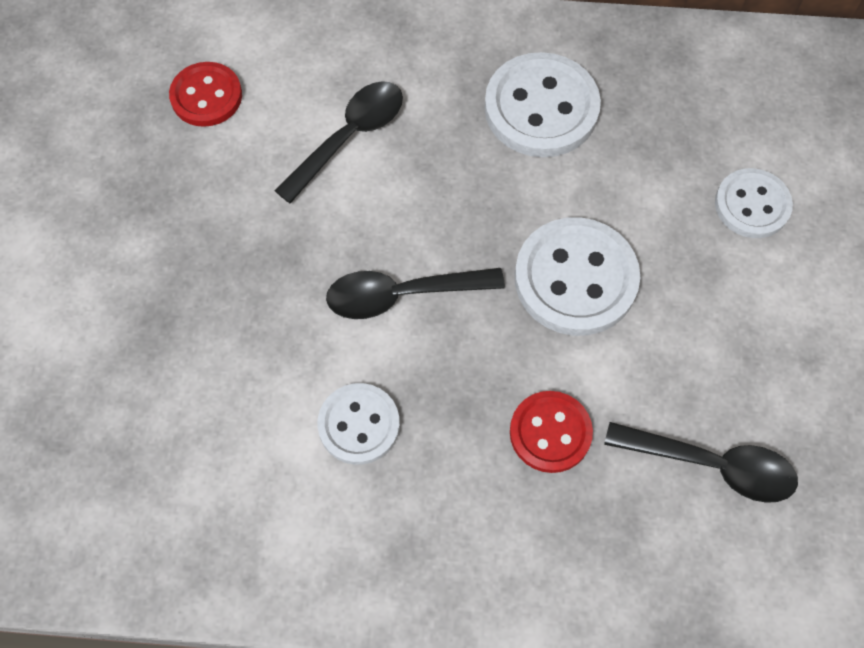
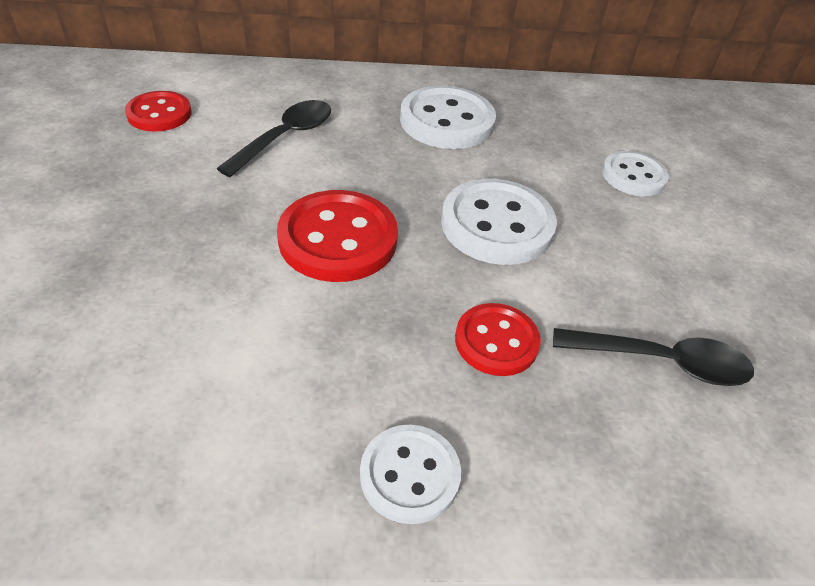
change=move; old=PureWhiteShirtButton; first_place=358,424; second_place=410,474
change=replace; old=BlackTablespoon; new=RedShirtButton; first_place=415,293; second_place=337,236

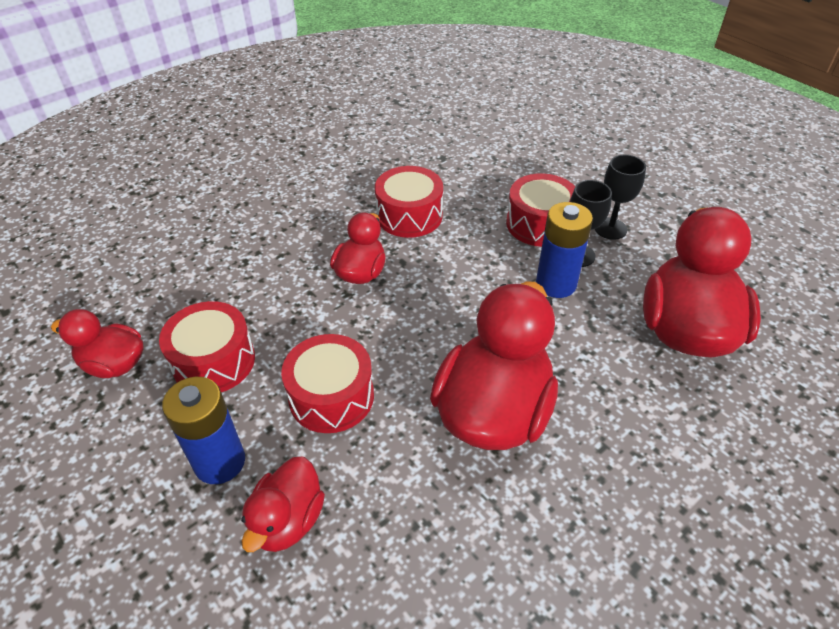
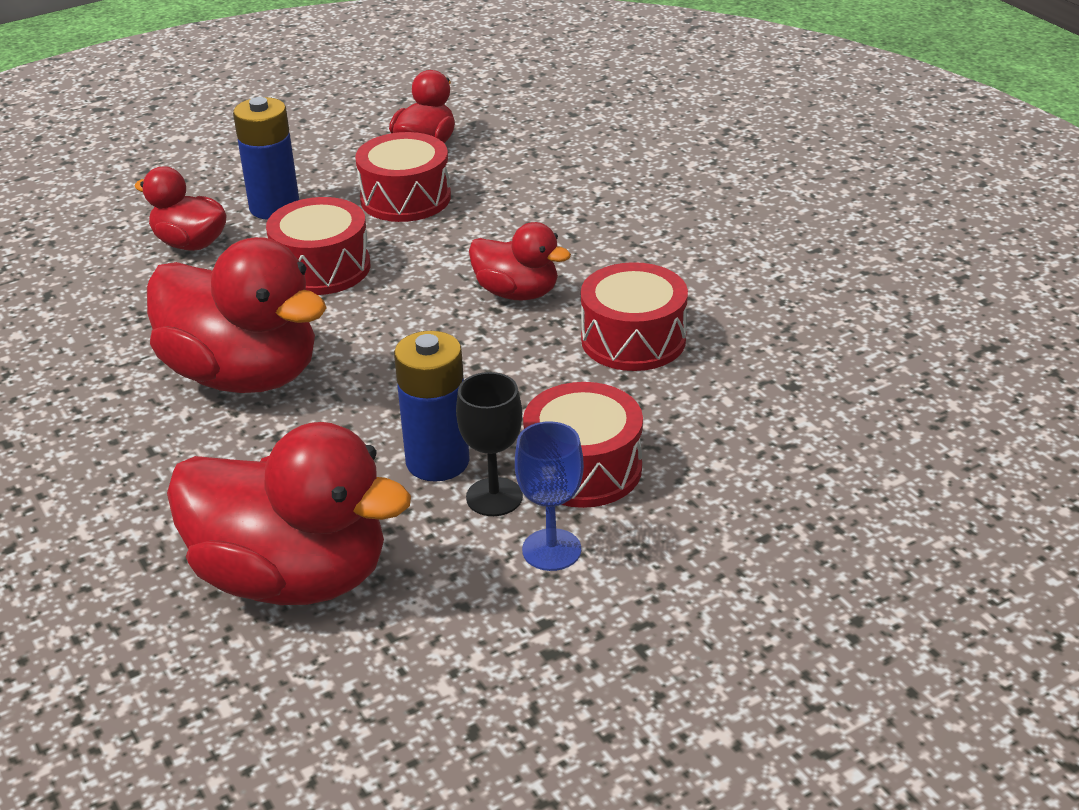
change=recolor; old=BlackWineGlass; new=RoyalBlueWineGlass; first_place=620,197; second_place=549,496

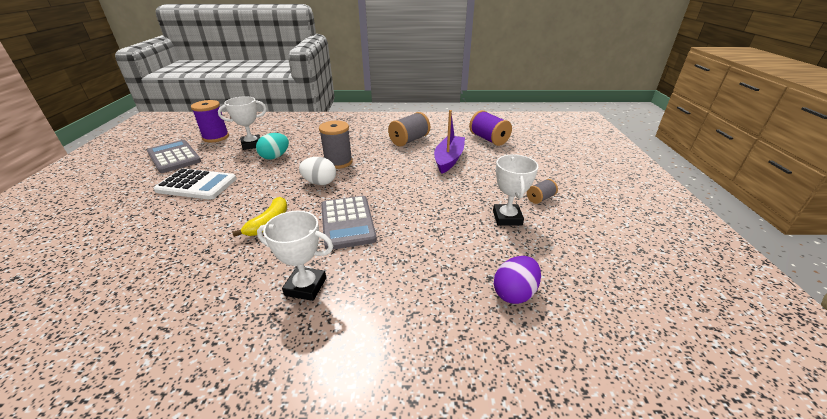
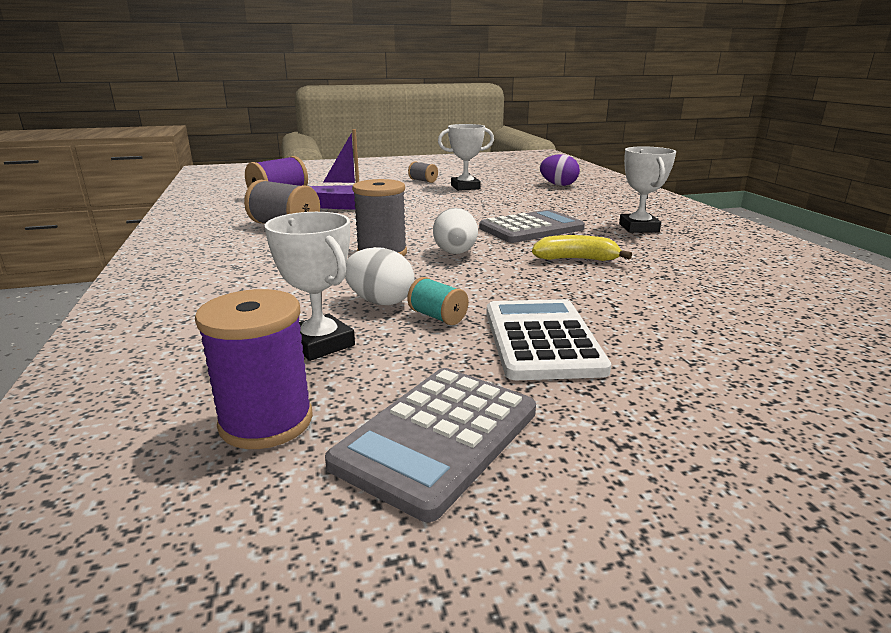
change=recolor; old=TealEggShape; new=PureWhiteEggShape; first_place=272,146; second_place=379,276
change=insert; new=TealSpool; second_place=438,301

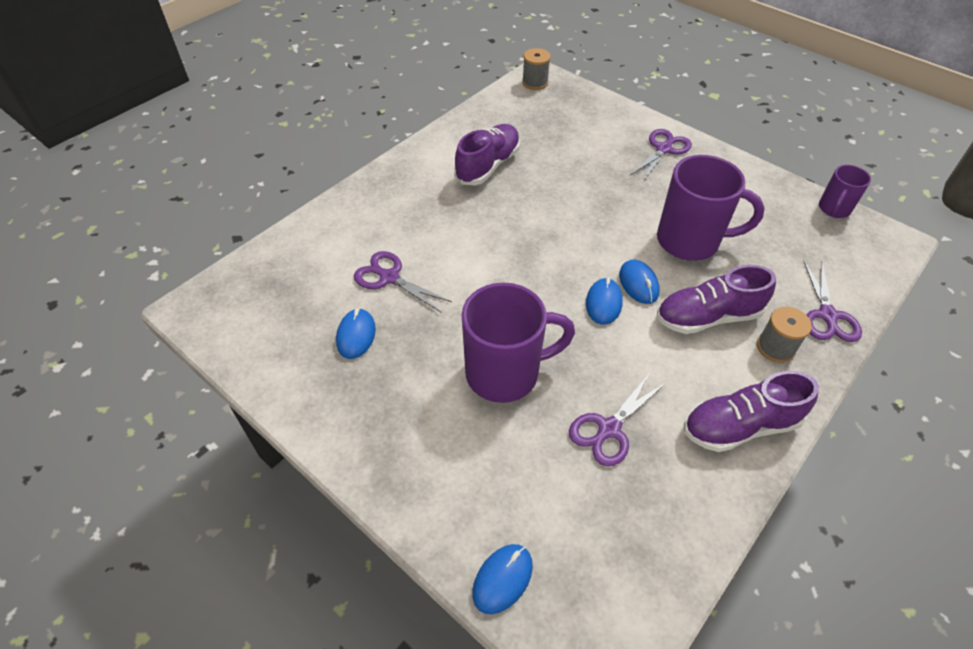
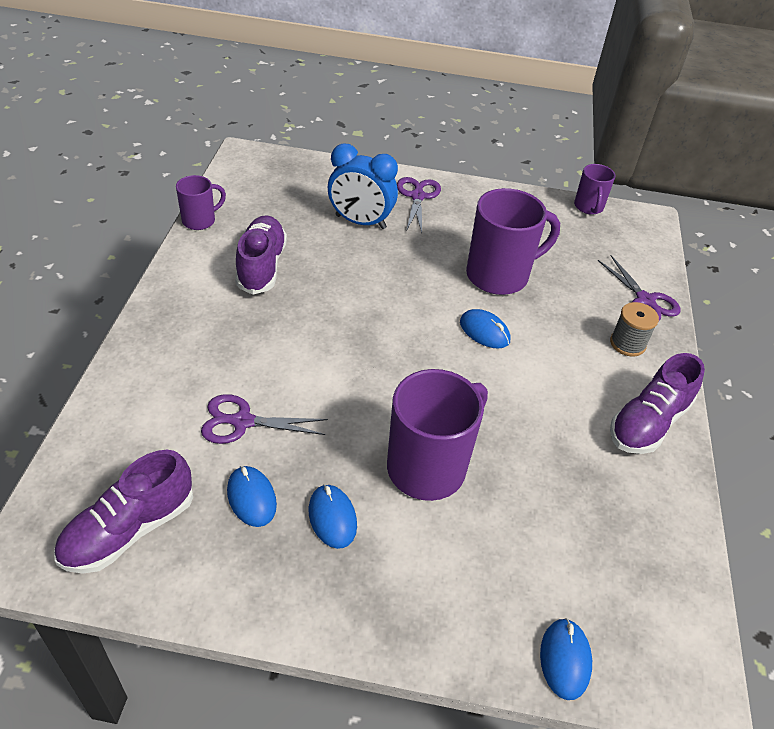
change=delete; old=AshGreySpool; first_place=536,69
change=delete; old=RoyalPurpleScissors; first_place=618,419
change=move; old=RoyalBlueMouse; first_place=604,301; second_place=333,516
change=move; old=RoyalPurpleShoe; first_place=716,299; second_place=123,512
change=insert; new=RoyalPurpleMug; second_place=201,202
change=insert; new=RoyalBlueClock; second_place=363,186

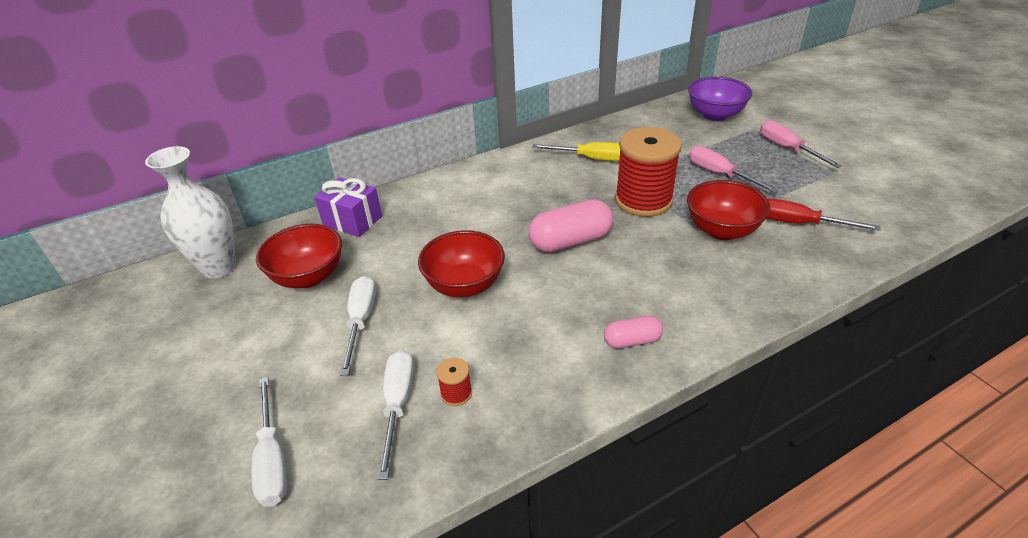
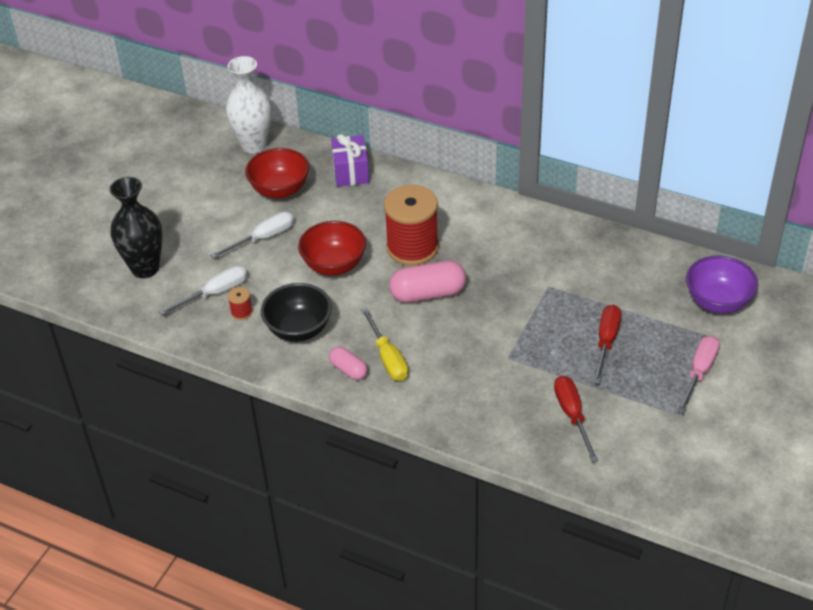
change=replace; old=PureWhiteScrewdriver; new=BlackVase; first_place=269,442; second_place=136,227
change=rotate; old=RosePinkPillShape; first_place=570,226; second_place=427,282; degrees=-45
change=move; old=YellowScrewdriver; first_place=576,151; second_place=384,344
change=move; old=RedSpool; first_place=648,172; second_place=411,225
change=delete; old=RedBowl; first_place=728,210
change=recolor; old=RosePinkScrewdriver; new=RedScrewdriver; first_place=734,169; second_place=607,344
change=insert; new=BlackBowl; second_place=296,312

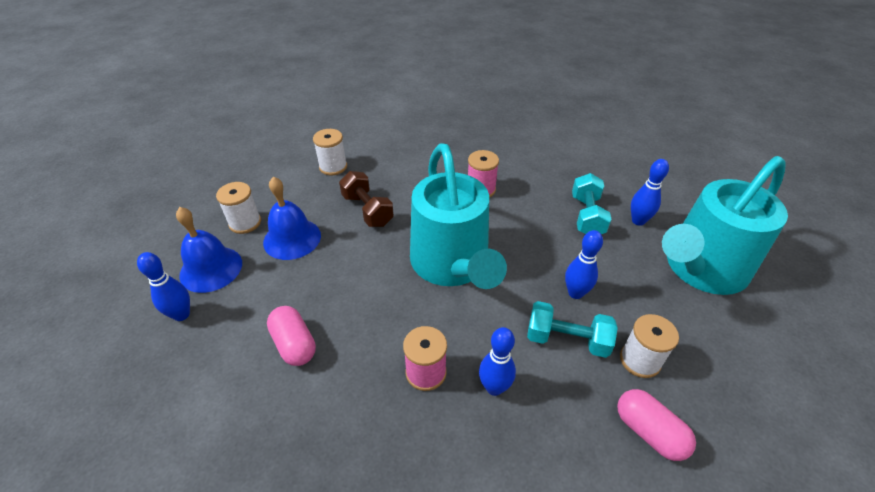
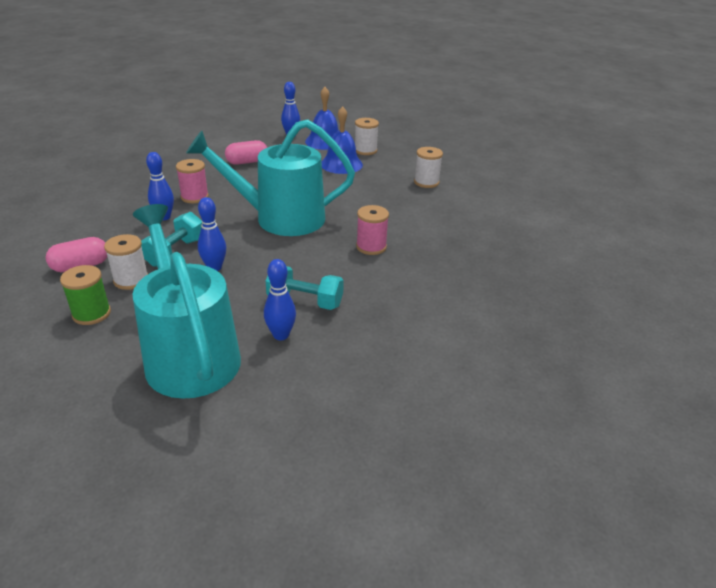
change=delete; old=BrownDumbbell; first_place=366,199
change=insert; new=EmeraldSpool; second_place=85,295

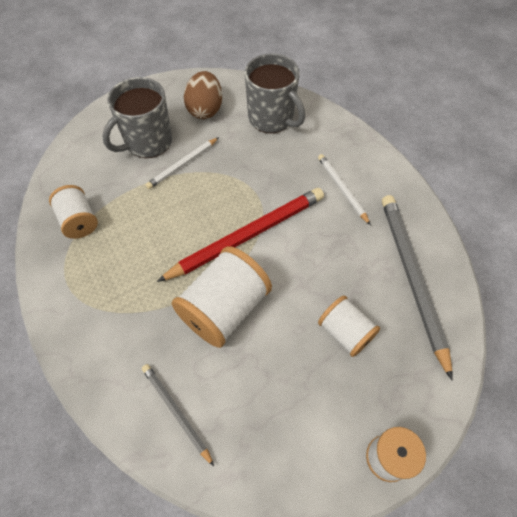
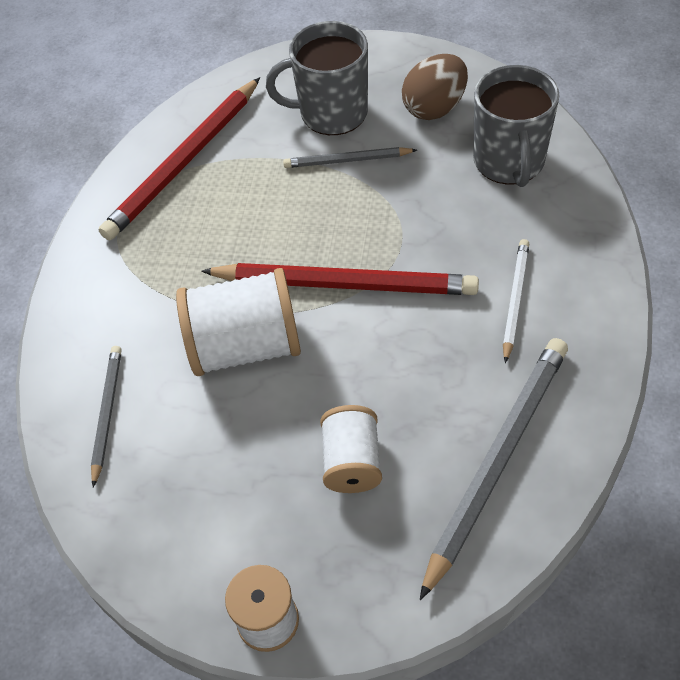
change=replace; old=PureWhiteSpool; new=RedWoodenPencil; first_place=73,212; second_place=179,159
change=recolor; old=PureWhiteWoodenPencil; new=AshGreyWoodenPencil; first_place=182,163; second_place=350,157

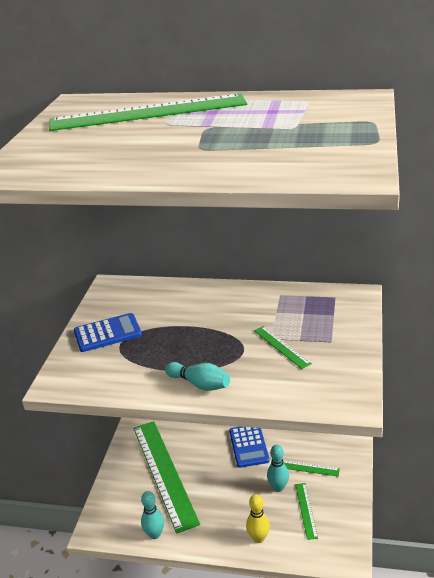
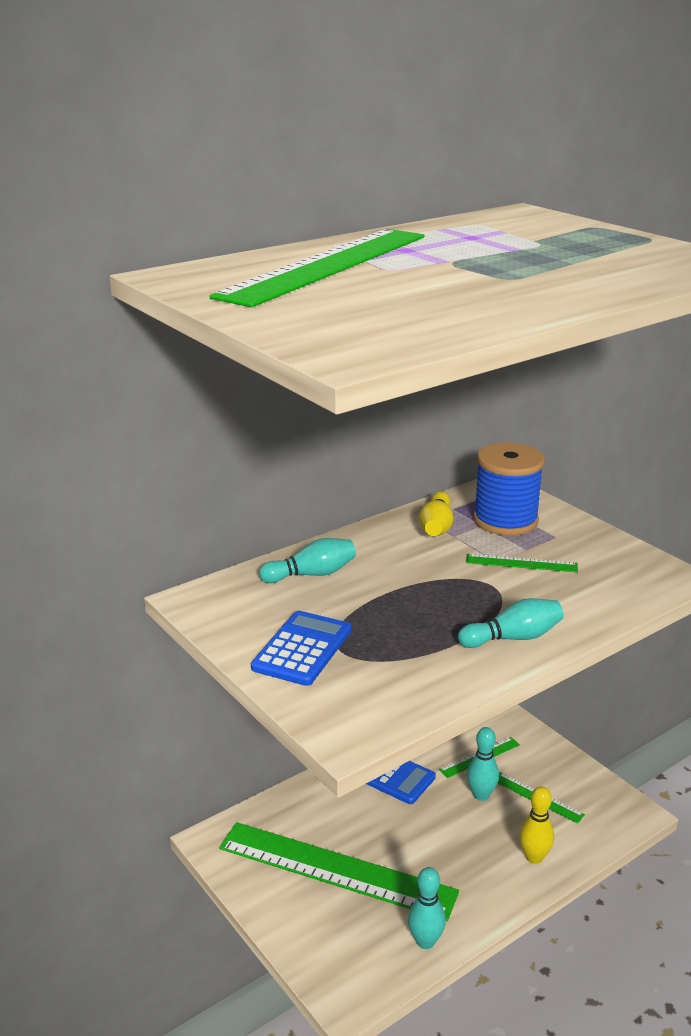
change=insert; new=TealBowlingPin; second_place=307,560
change=insert; new=YellowBowlingPin; second_place=436,514
change=insert; new=RoyalBlueSpool; second_place=509,489

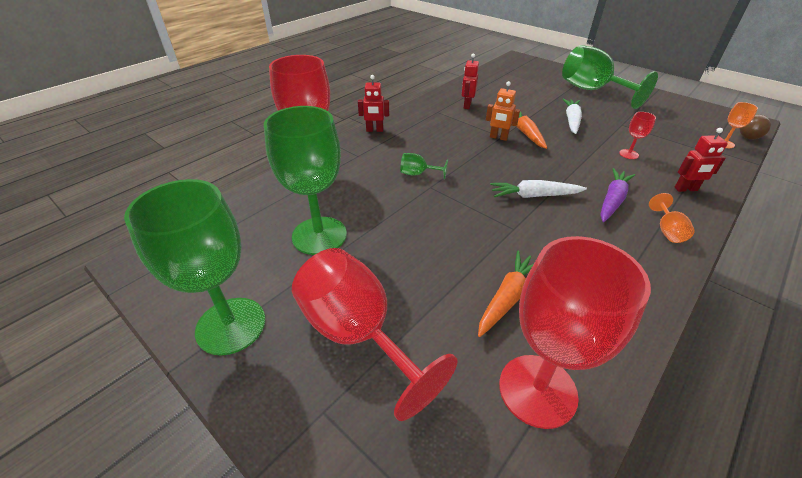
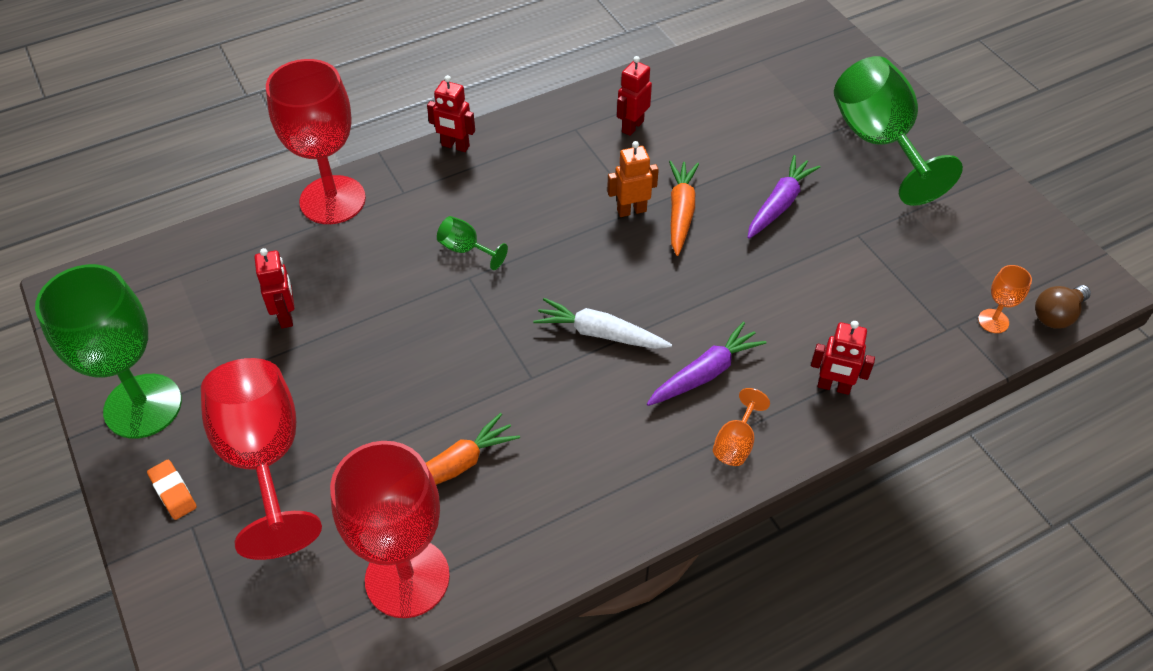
change=replace; old=EmeraldWineGlass; new=RedRobot; first_place=305,180; second_place=274,288
change=rotate; old=OrangeRobot; first_place=503,111; second_place=633,179; degrees=120
change=recolor; old=PureWhiteCarrot; new=RoyalPurpleCarrot; first_place=572,116; second_place=784,197
change=delete; old=RedWineGlass; first_place=637,135
change=insert; new=OrangeGumEraser; second_place=172,490

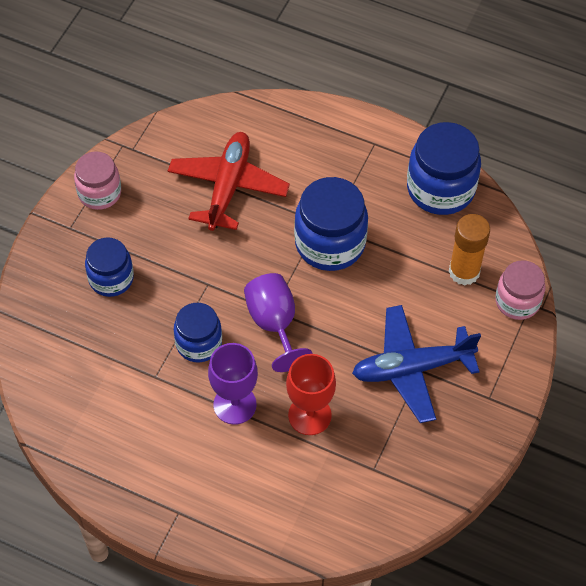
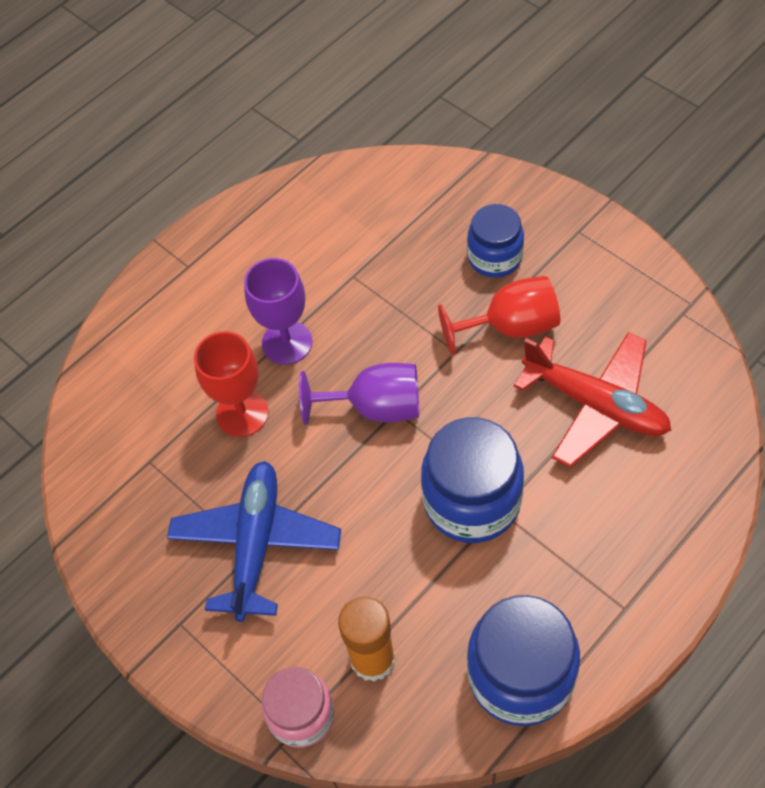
change=delete; old=RosePinkJar; first_place=97,180
change=delete; old=RoyalBlueJar; first_place=198,332
change=insert; new=RedWineGlass; second_place=499,315

